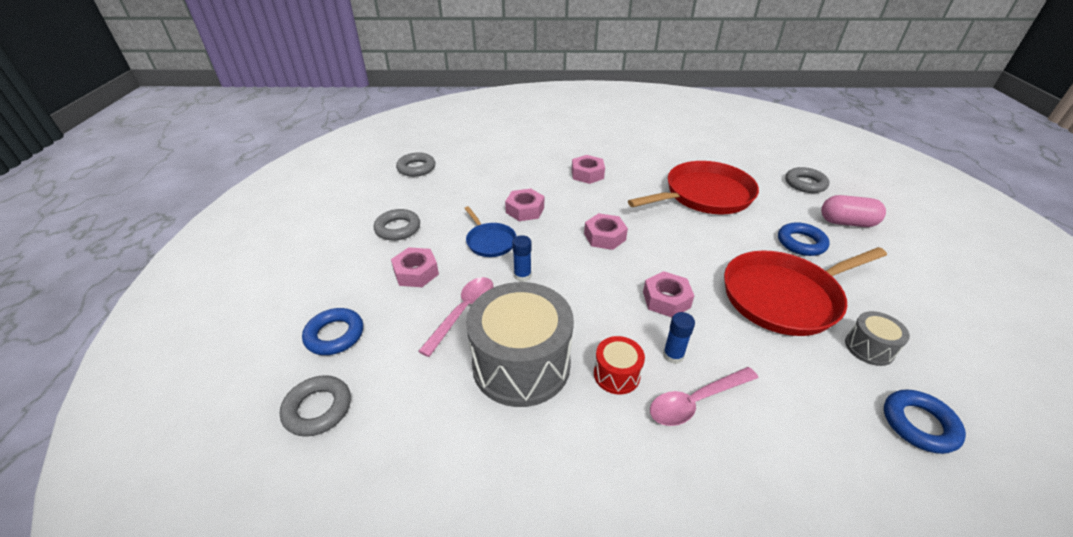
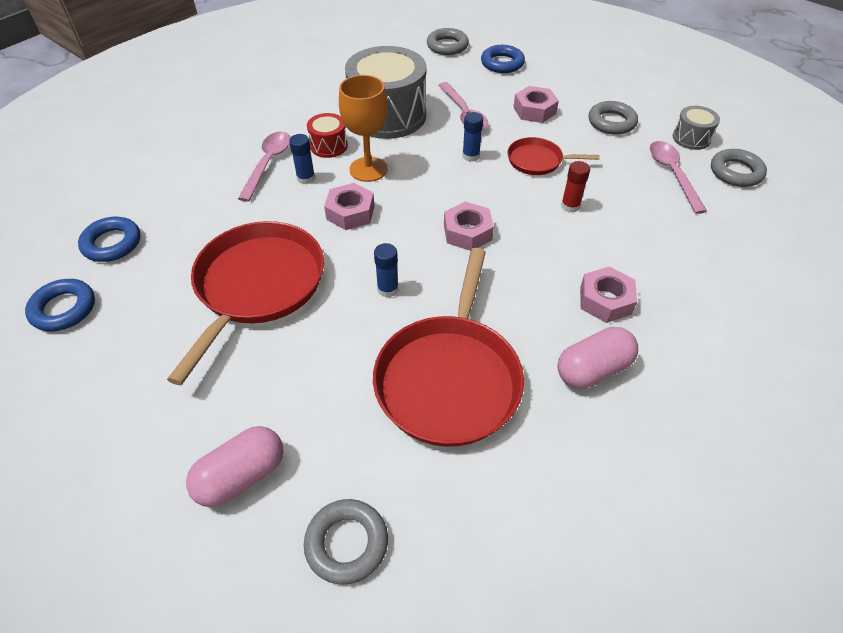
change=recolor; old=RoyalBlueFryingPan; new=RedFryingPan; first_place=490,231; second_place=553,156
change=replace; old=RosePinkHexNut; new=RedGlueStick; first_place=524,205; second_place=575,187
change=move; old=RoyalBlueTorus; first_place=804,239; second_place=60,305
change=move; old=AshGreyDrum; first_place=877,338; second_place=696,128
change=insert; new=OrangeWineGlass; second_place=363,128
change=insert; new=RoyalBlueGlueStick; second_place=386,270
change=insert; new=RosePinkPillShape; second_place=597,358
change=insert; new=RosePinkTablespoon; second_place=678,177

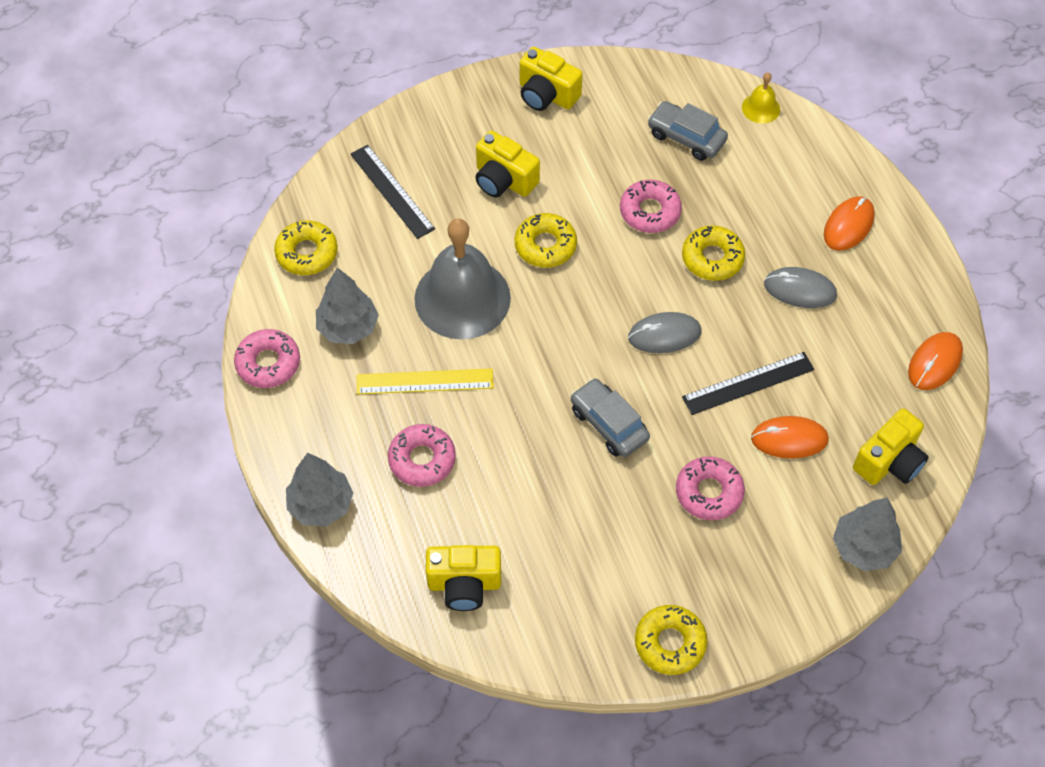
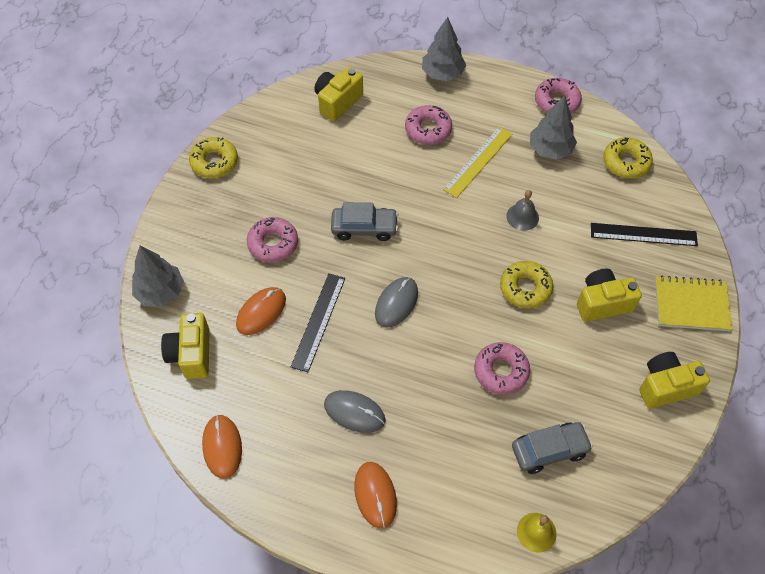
change=resize; old=AshGreyHandBell; first_place=462,278; second_place=522,210; factor=0.43
change=delete; old=YellowDoughnut; first_place=713,253
change=rotate; old=AshGreyMouse; first_place=800,287; second_place=355,411; degrees=60
change=insert; new=YellowExerciseBook; second_place=693,303

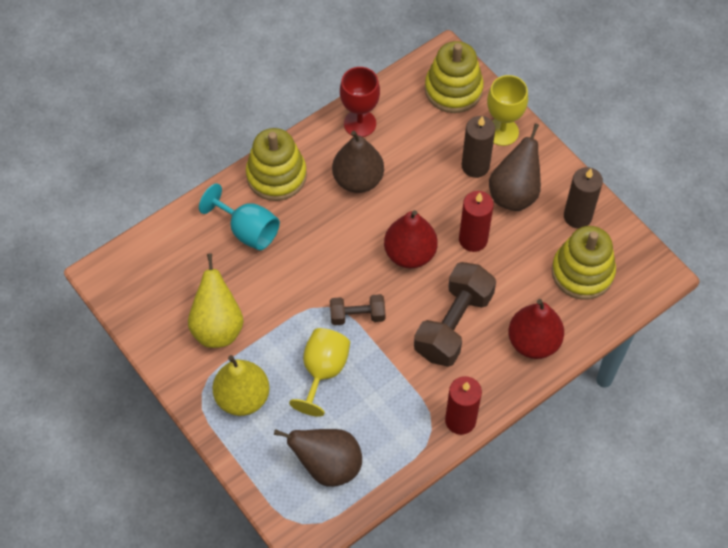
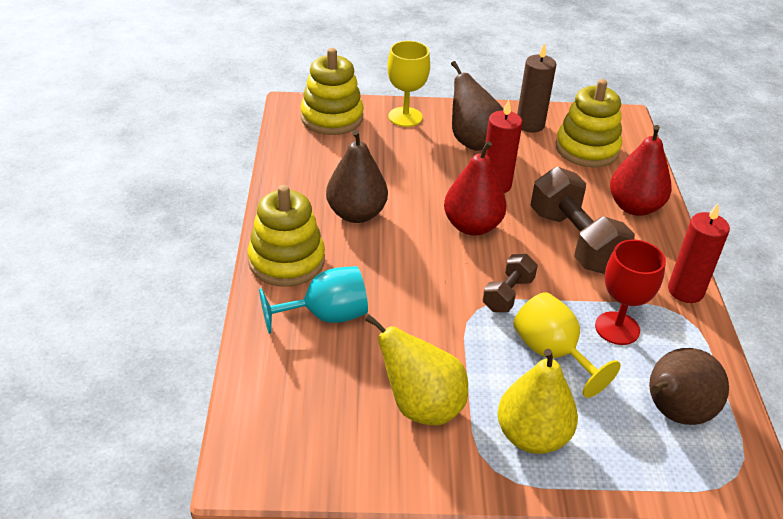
change=move; old=RedWineGlass; first_place=360,102; second_place=630,292
change=delete; old=BrownCandle; first_place=478,147

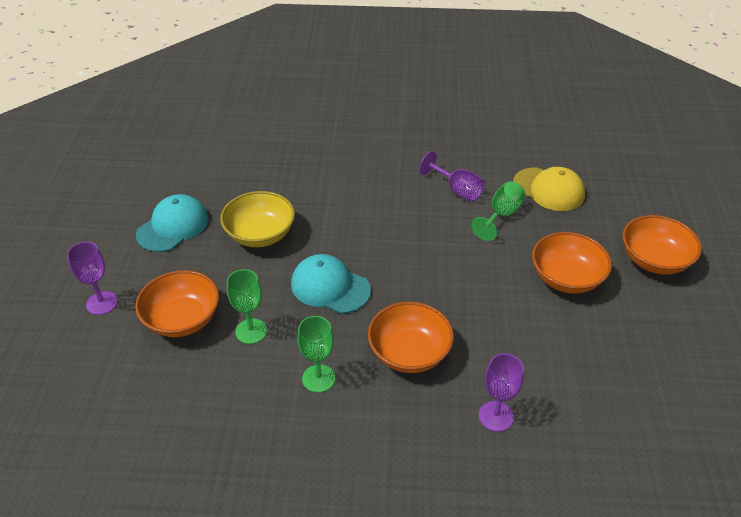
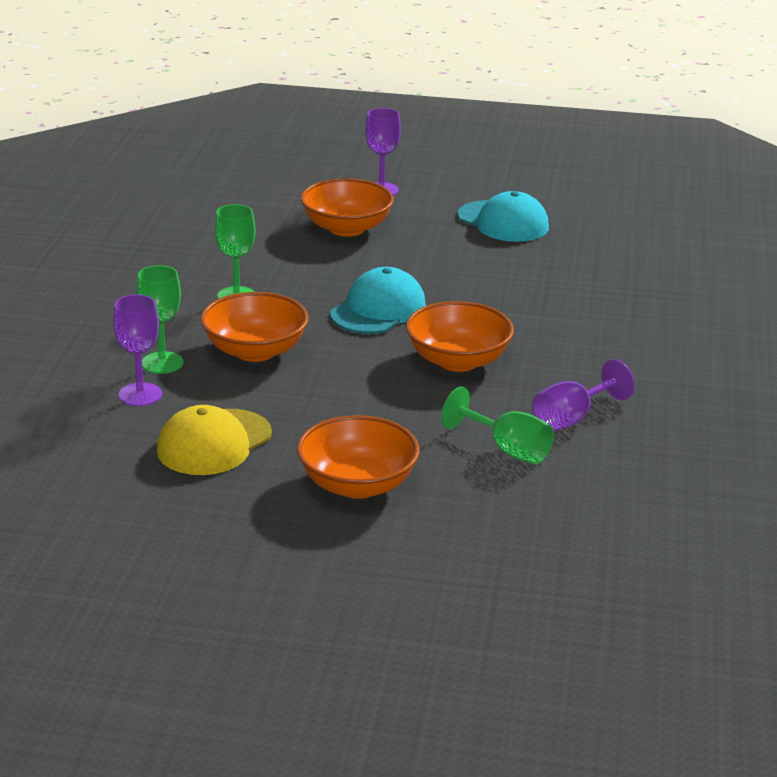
change=delete; old=YellowBowl; first_place=257,219
change=move; old=EmeraldWineGlass; first_place=247,306; second_place=160,319
change=move; old=YellowPeakedCap; first_place=549,189; second_place=214,440
change=move; old=OrangeBowl; first_place=662,245; second_place=460,336

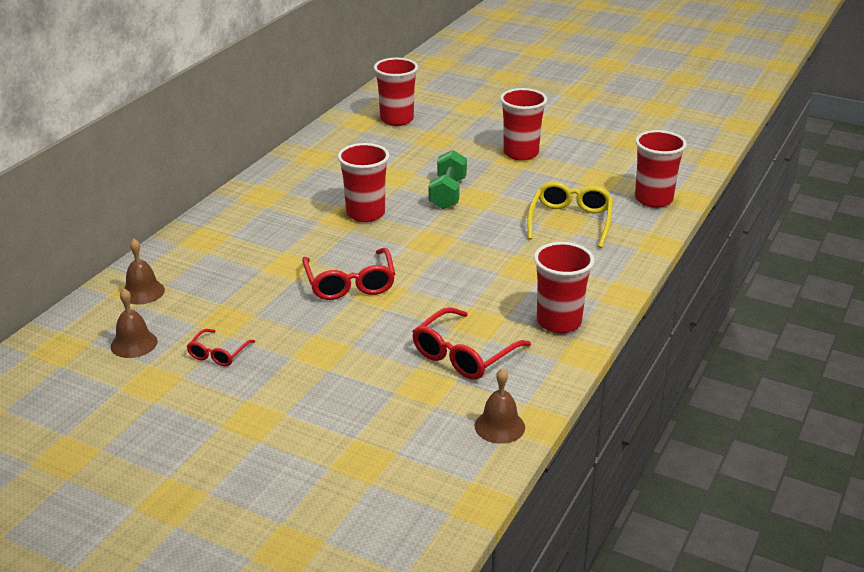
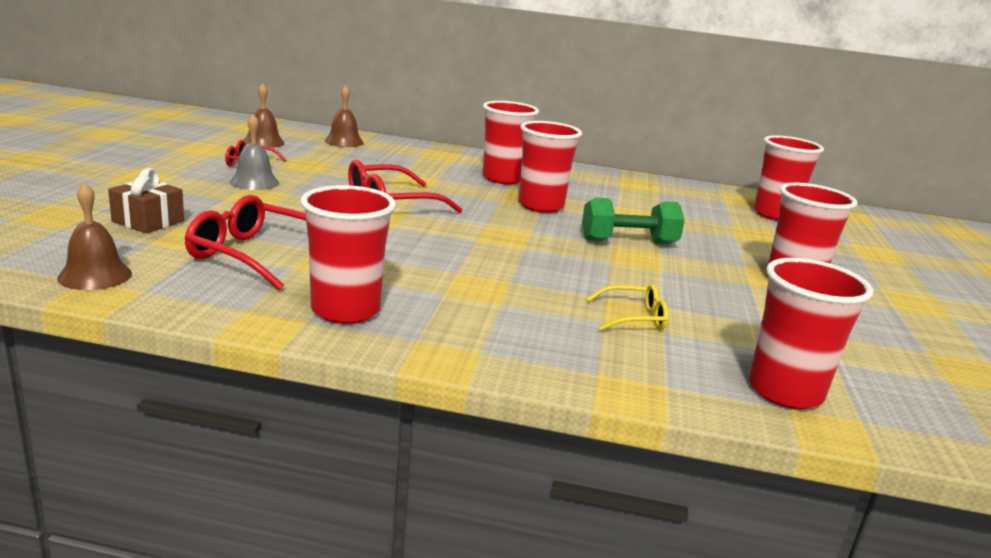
change=resize; old=YellowGlasses; first_place=570,215; second_place=627,307; factor=0.57
change=insert; new=BrownWrappedGift; second_place=146,200
change=insert; new=AshGreyHandBell; second_place=254,152
change=insert; new=RedBeaker; second_place=511,142

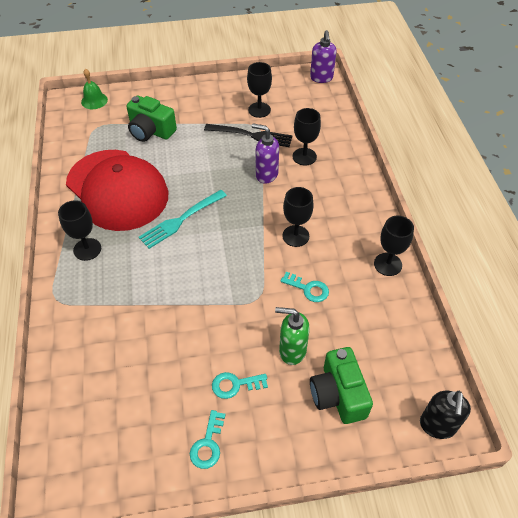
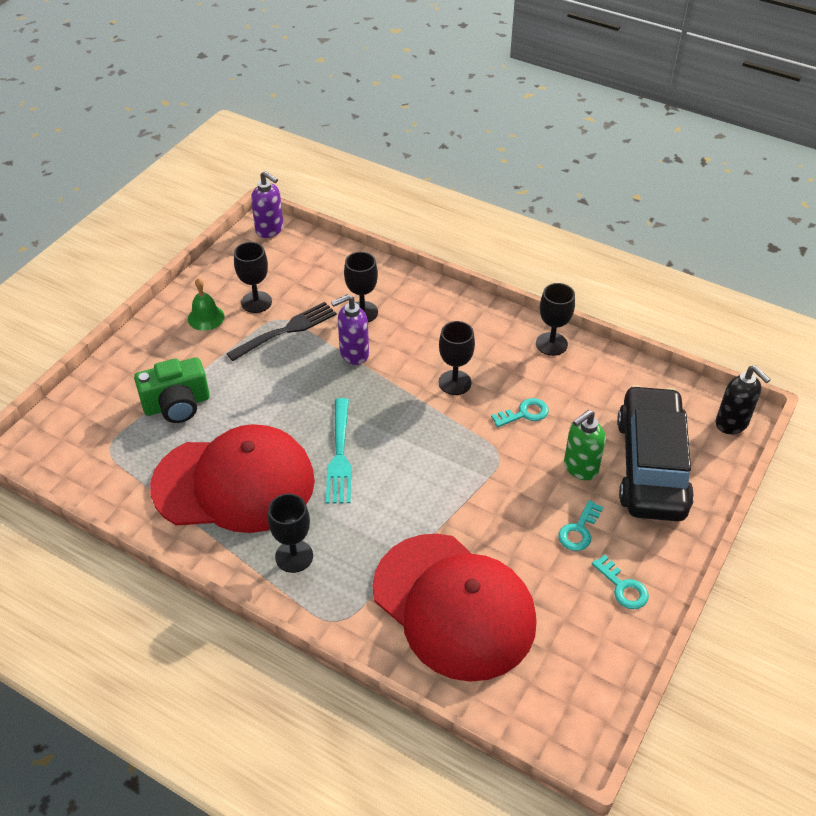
change=move; old=EmeraldHandBell; first_place=94,89; second_place=206,304
change=replace; old=EmeraldCamera; new=BlackAutomobile; first_place=341,385; second_place=655,453
change=insert; new=RedPeakedCap; second_place=455,608

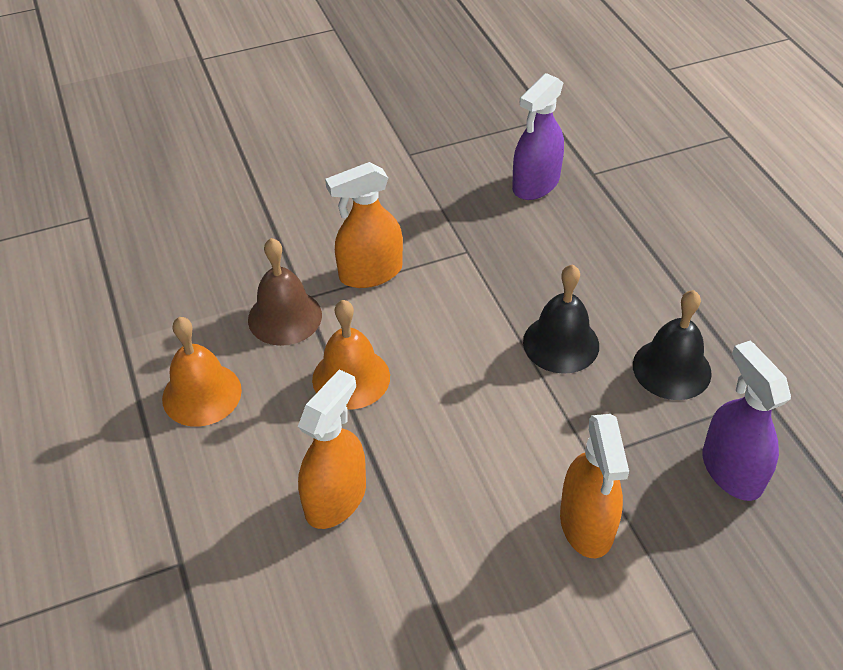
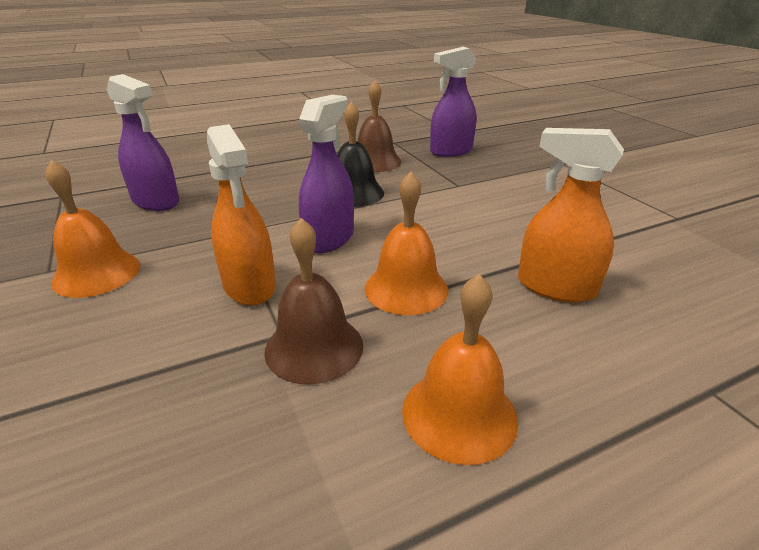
change=delete; old=OrangeSprayer; first_place=594,486
change=recolor; old=BlackHandBell; new=BrownHandBell; first_place=672,345; second_place=380,126
change=insert; new=OrangeHandBell; second_place=93,229
change=insert; new=RoyalPurpleSprayer; second_place=326,174

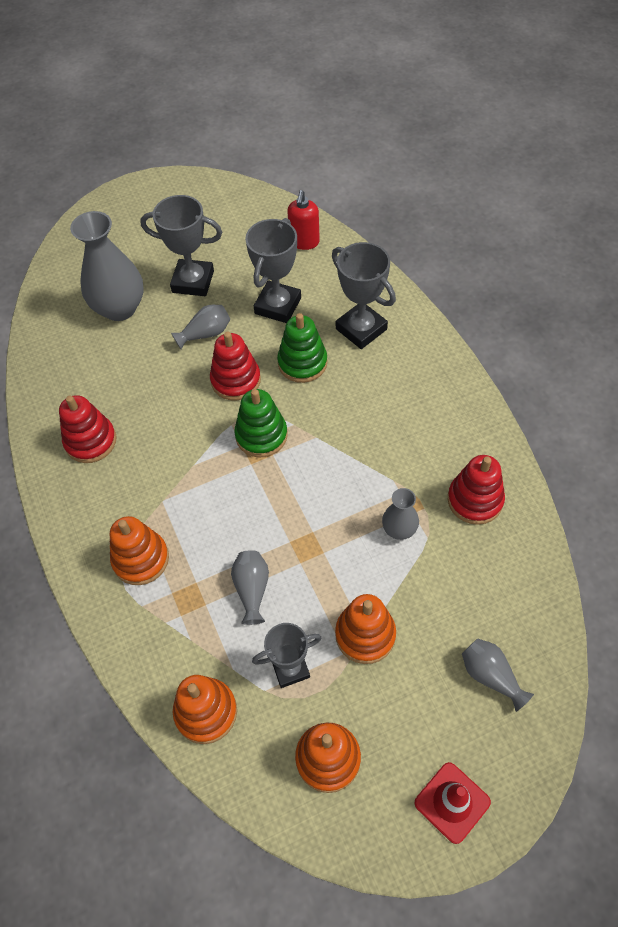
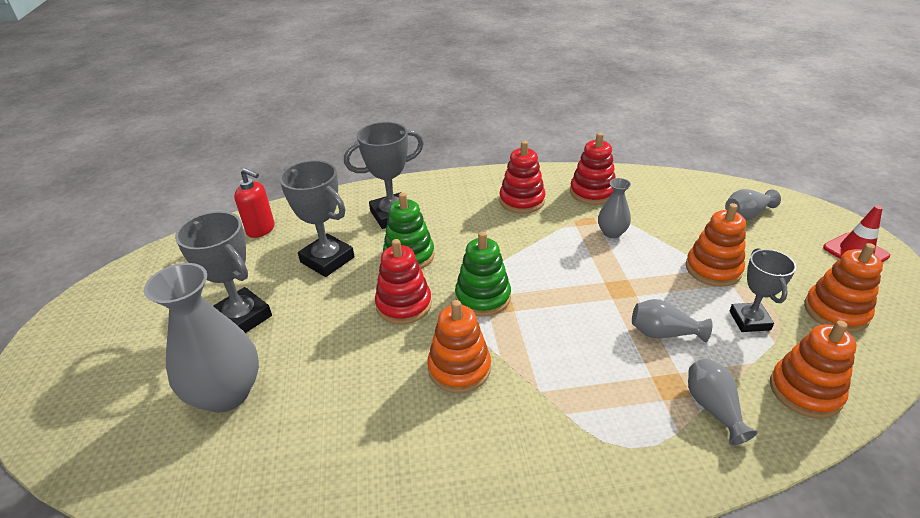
change=move; old=RedStackingToy; first_place=88,429; second_place=522,177
change=move; old=OrangeStackingToy; first_place=139,550; second_place=459,346
change=rotate; old=AshGreyTrophy; first_place=181,245; second_place=223,272; degrees=-75
change=move; old=AshGreyVase; first_place=200,327; second_place=722,402

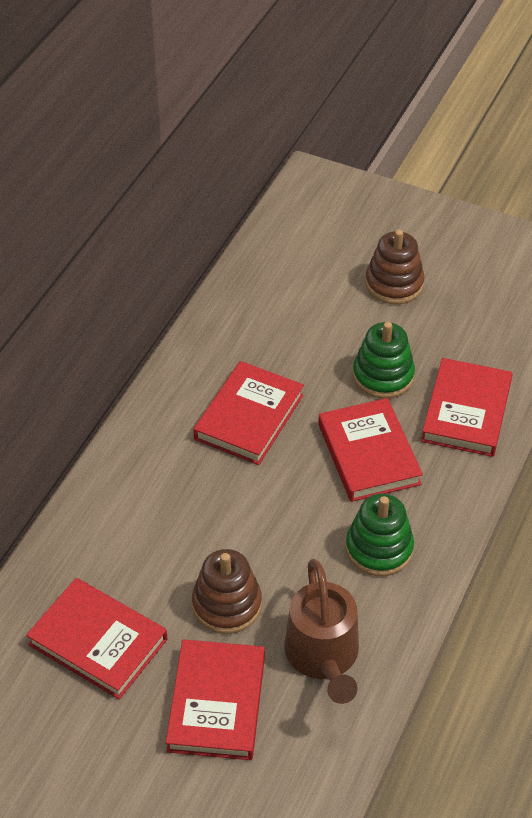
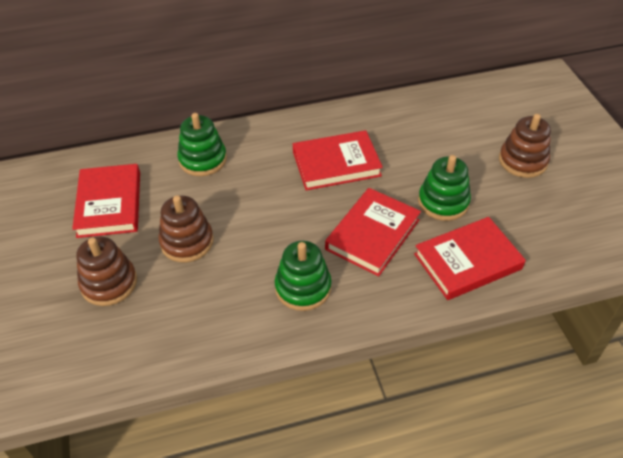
change=replace; old=RedHardback; new=BrownStackingToy; first_place=215,699; second_place=106,271
change=delete; old=BrownSprinklingCan; first_place=321,631
change=insert; new=EmeraldStackingToy; second_place=202,144

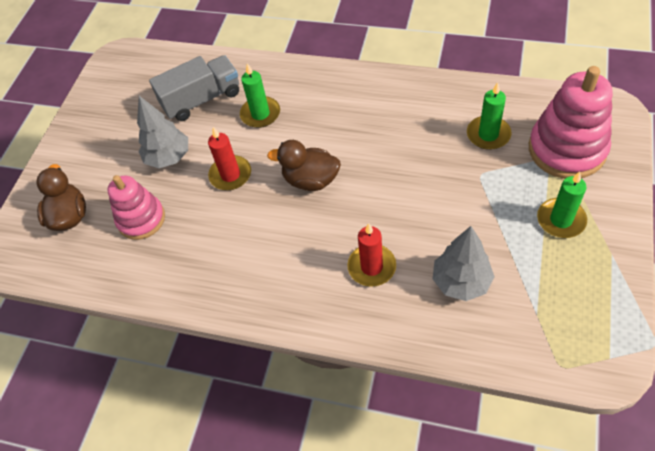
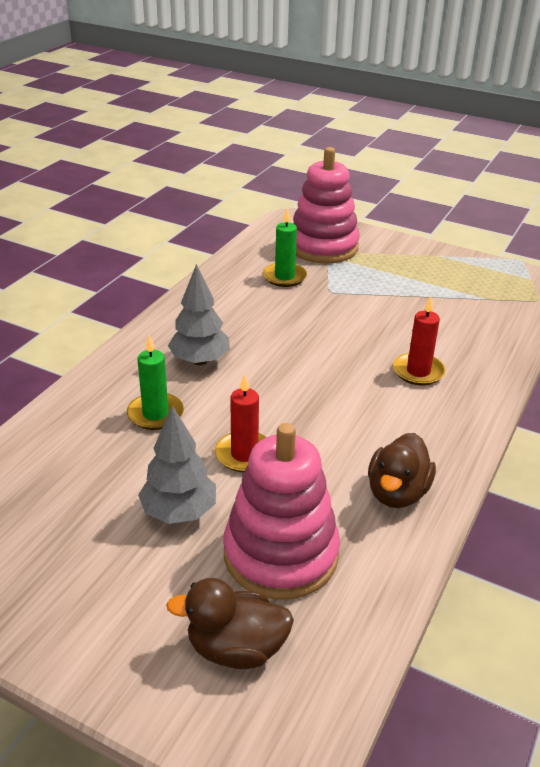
change=resize; old=RosePinkStackingToy; first_place=136,207; second_place=281,511; factor=1.55
change=delete; old=AshGreyTruck; first_place=194,88
change=move; old=BrownDuck; first_place=304,165; second_place=402,470
change=move; old=AshGreyToyTree; first_place=464,263; second_place=199,314
change=delete; old=EmeraldCandle; first_place=562,204

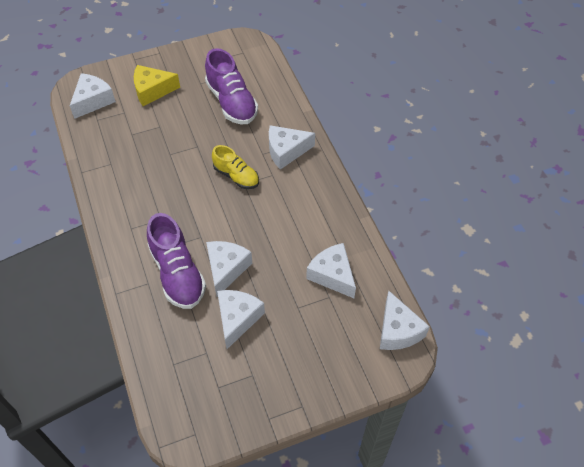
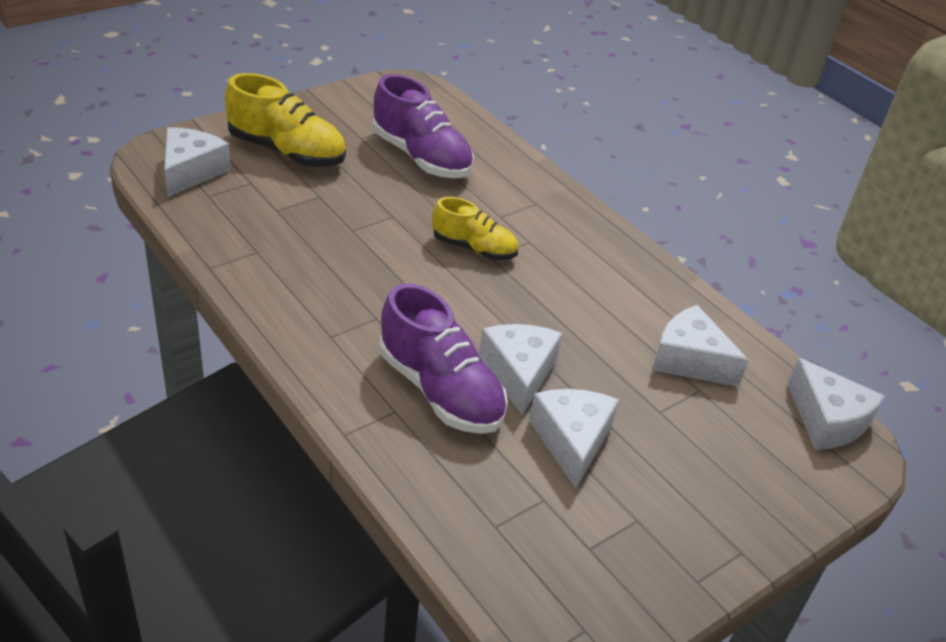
change=replace; old=YellowCheeseWedge; new=YellowShoe; first_place=157,85; second_place=285,120
change=delete; old=PureWhiteCheeseWedge; first_place=292,147

